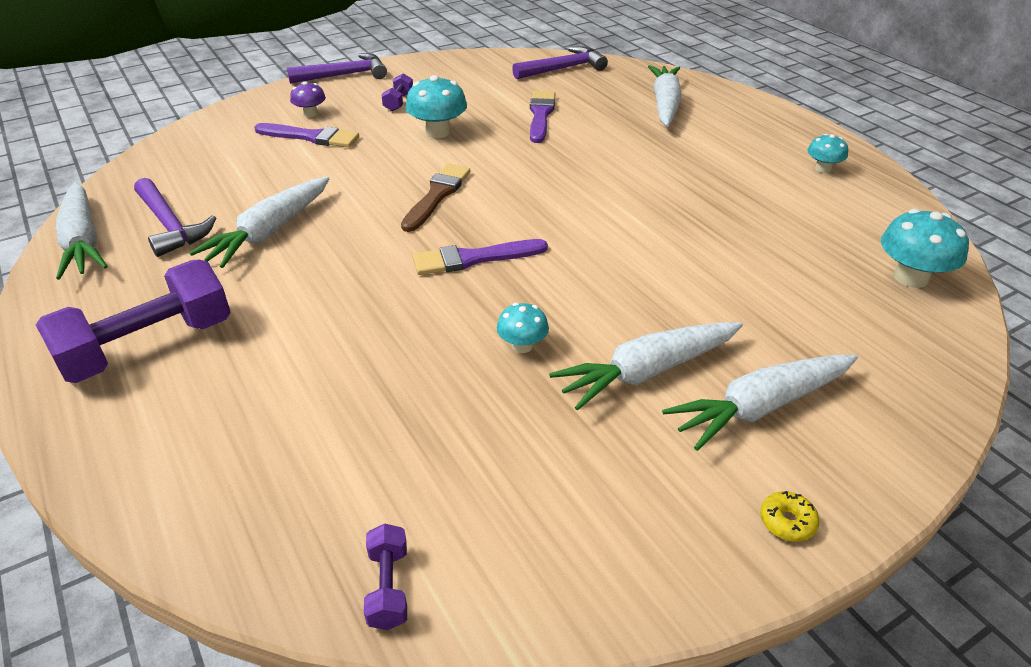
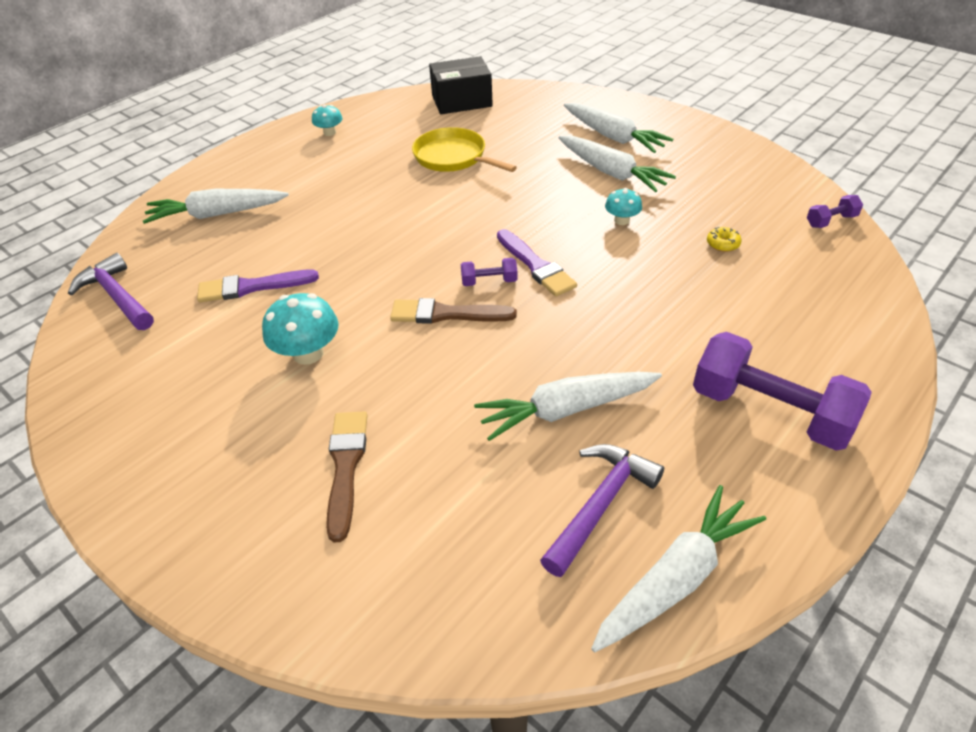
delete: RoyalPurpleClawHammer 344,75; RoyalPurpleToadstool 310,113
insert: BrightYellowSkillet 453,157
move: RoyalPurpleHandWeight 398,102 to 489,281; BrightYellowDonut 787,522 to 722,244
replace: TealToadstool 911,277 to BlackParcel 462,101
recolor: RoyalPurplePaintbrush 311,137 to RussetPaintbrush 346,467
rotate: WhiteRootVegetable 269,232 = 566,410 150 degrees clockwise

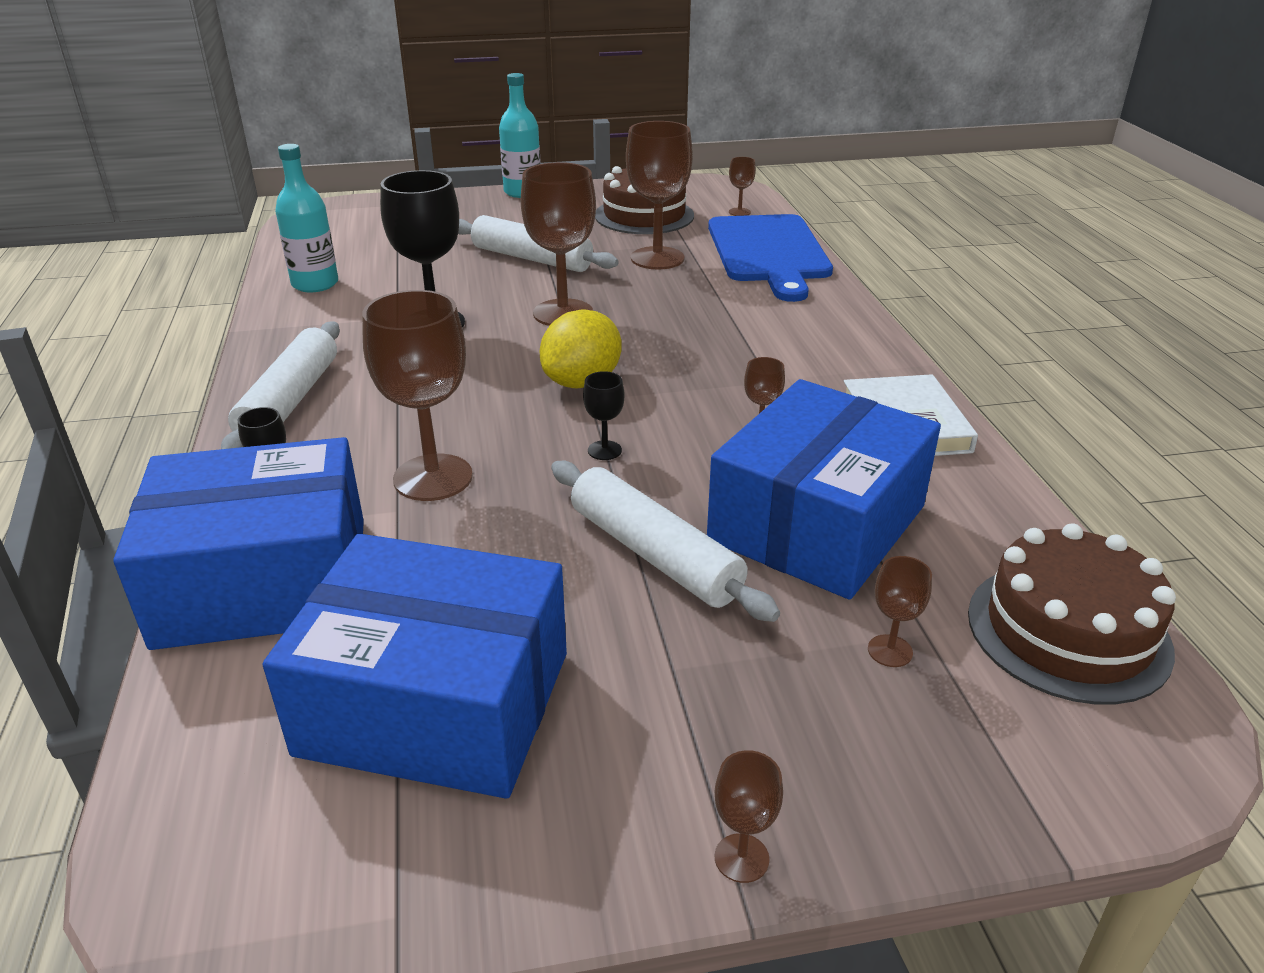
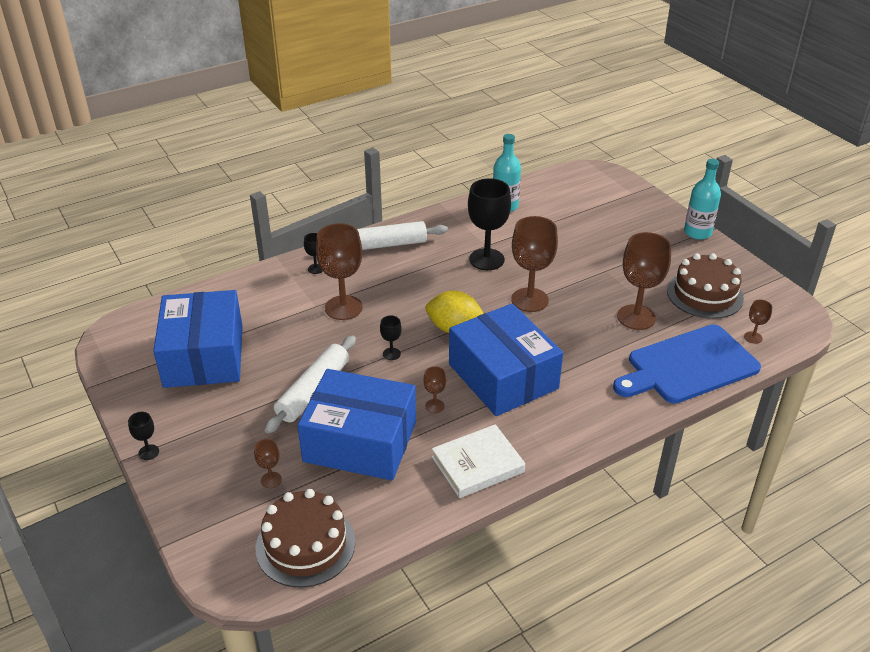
delete: WhiteRollingPin 532,258
move: RoyalBlueParcel 264,581 to 503,376
recolor: RussetChalice 741,858 to BlackChalice 148,452

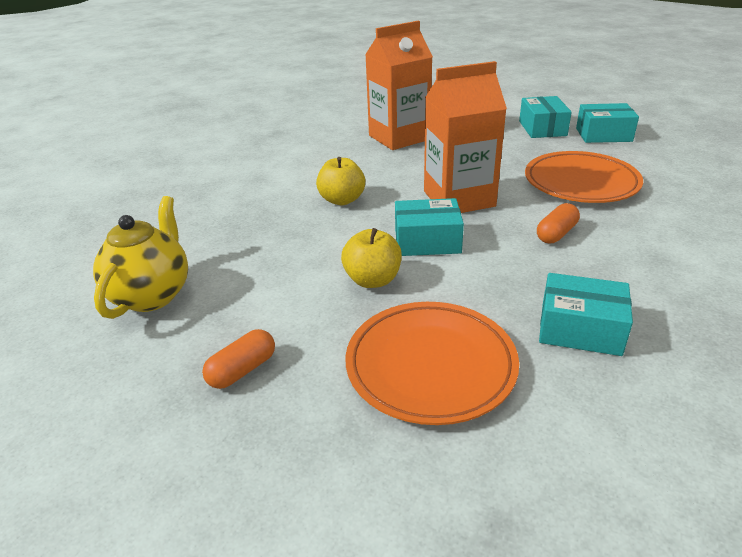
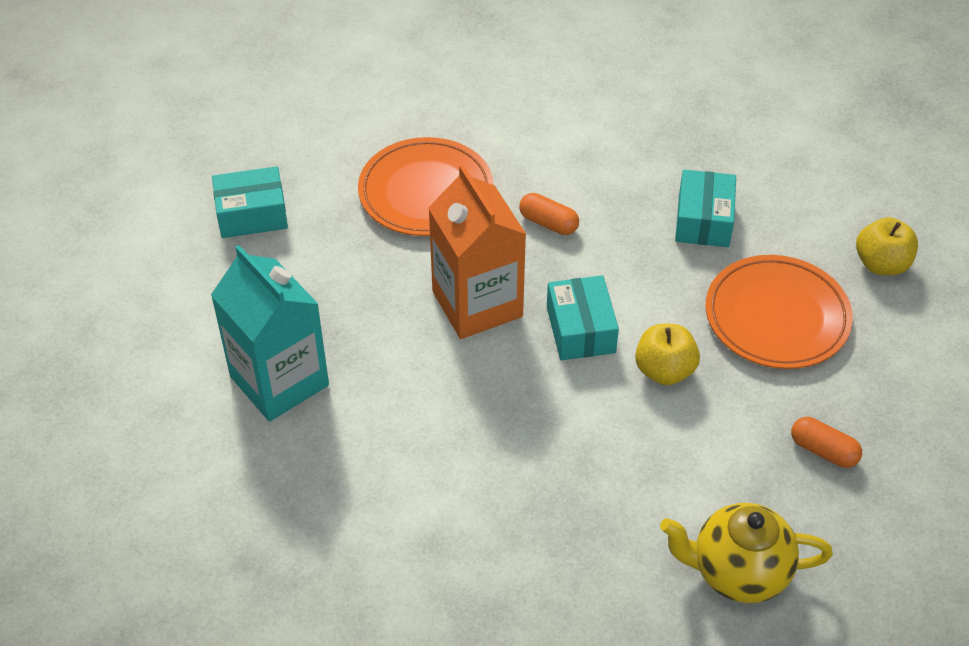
delete: TealParcel 603,135
move: BrightYellowToyApple 342,200 to 881,264
recolor: BrightOrangeCarton 399,138 to TealCarton 279,381

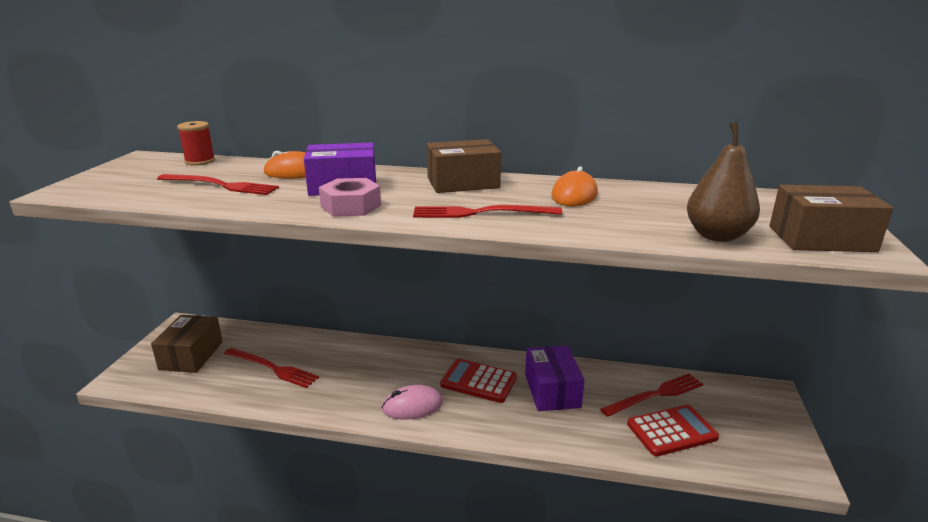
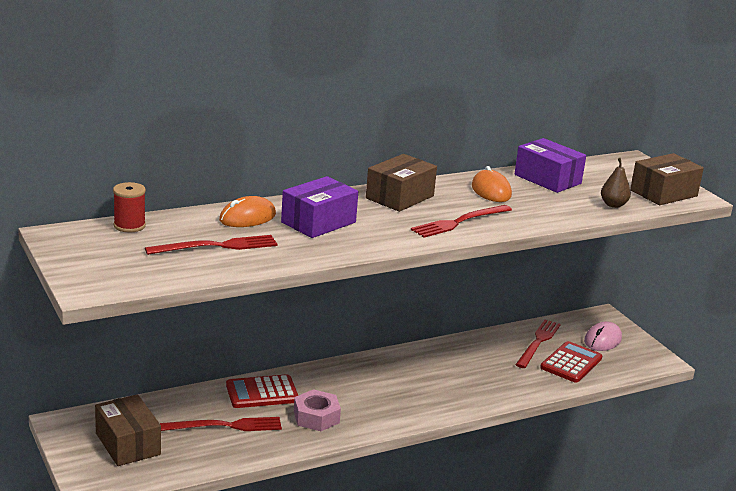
move: RosyHexagonNut 351,206 to 316,417; RosyMouse 412,406 to 602,340; RedPocketCalculator 478,381 to 262,393; RoyalPurpleParcel 552,391 to 547,179
resize: RussetPear 717,236 = 613,205 x0.62

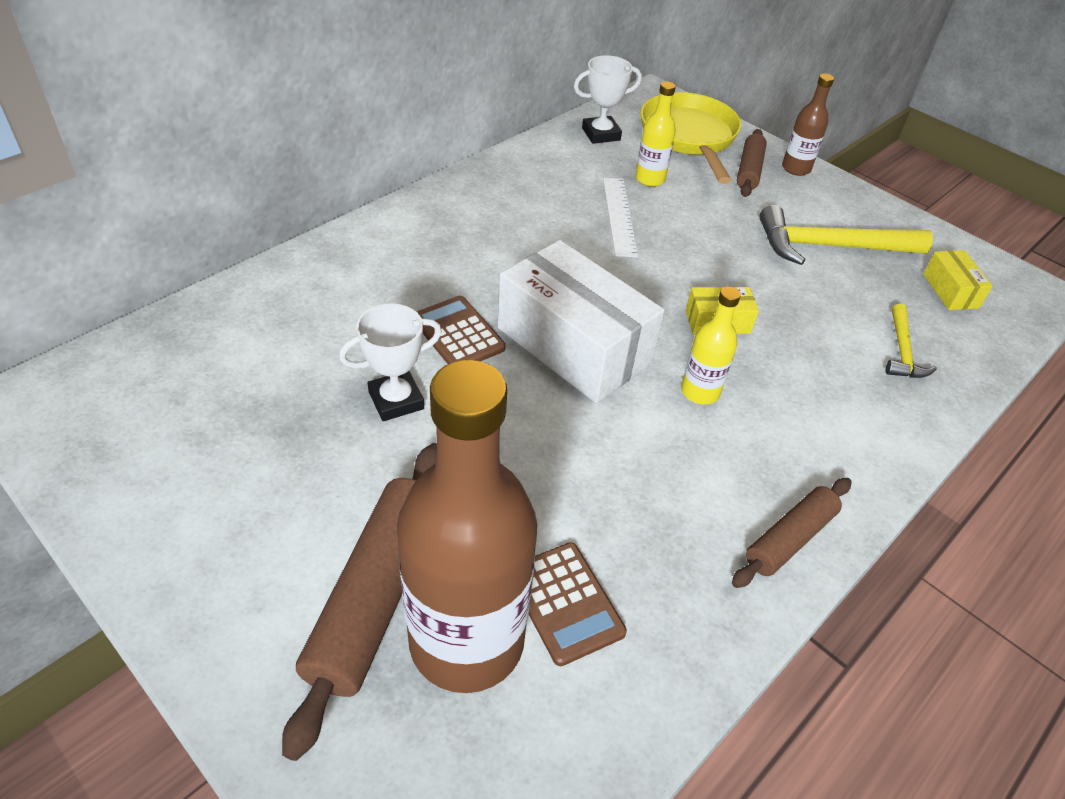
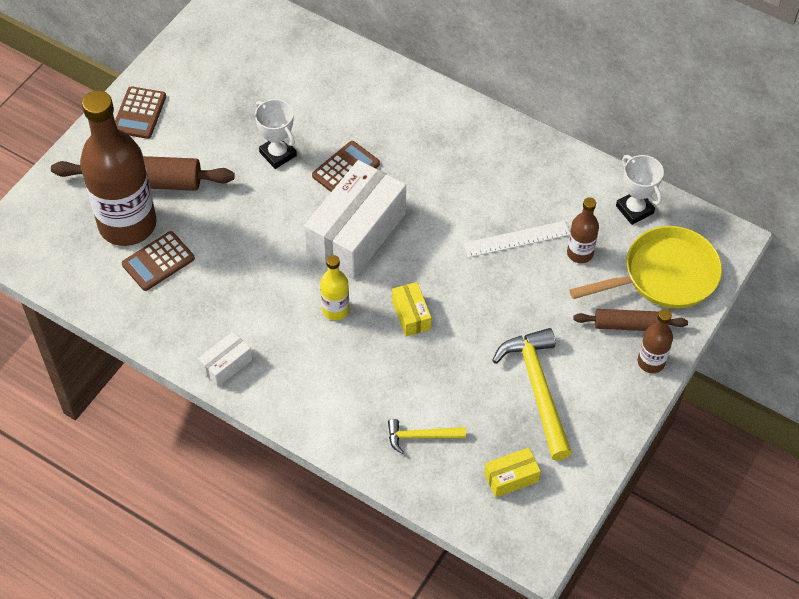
insert: RussetPocketCalculator 139,113
replace: RussetRollingPin 789,539 to WhiteParcel 226,365
recolor: BrightYellowFlask 650,179 to RussetFlask 580,253

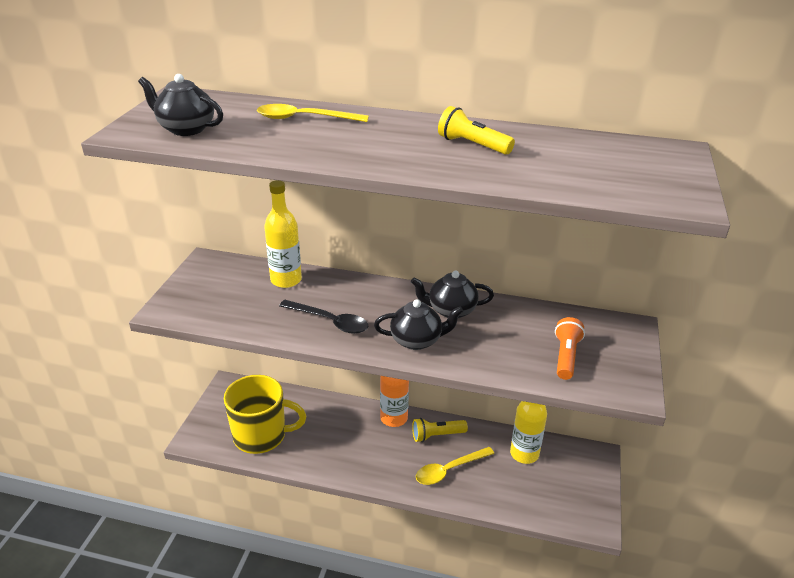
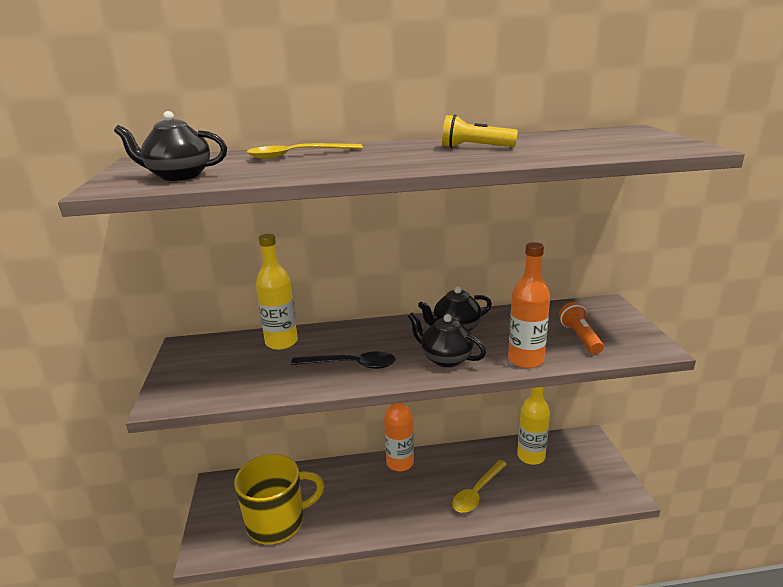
delete: BrightYellowPocketTorch 437,435
insert: BrightOrangeFlask 525,360
rotate: BlackTeaPot 417,340 = 445,358 120 degrees counterclockwise

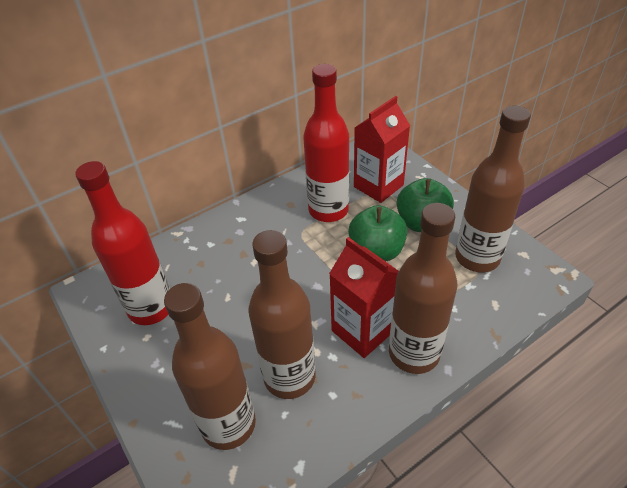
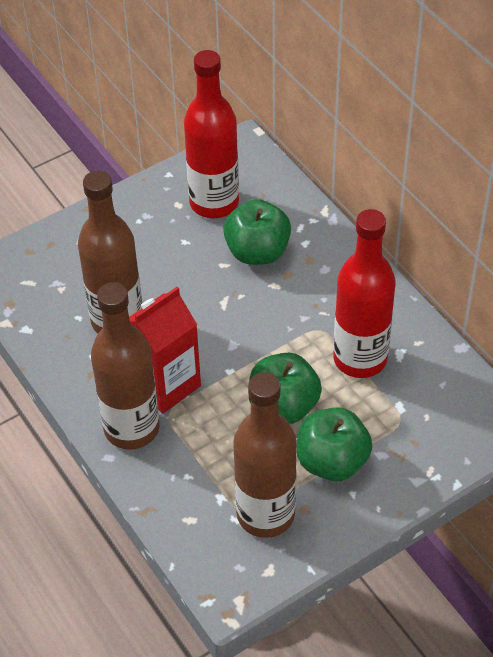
delete: RussetFlask 228,424; RedCarton 378,186
insert: LeafGreenToyApple 257,252

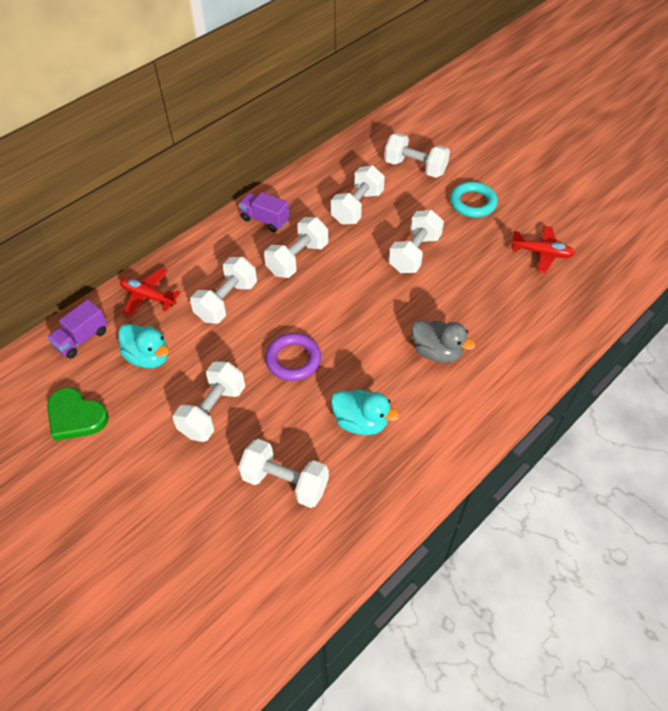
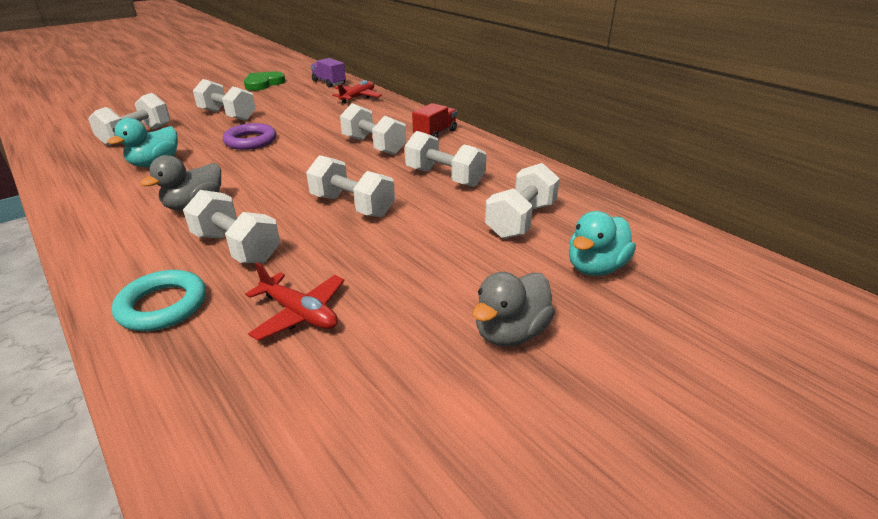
insert: GrayToyDuck 510,333
move: TealToyDuck 148,357 to 595,267; WhiteHandWeight 226,301 to 237,247; TealTorus 473,203 to 163,305
recolor: RoyalPurpleLorry 265,220 to RedLorry 435,134
rotate: RedPlane 542,253 = 299,313 75 degrees counterclockwise

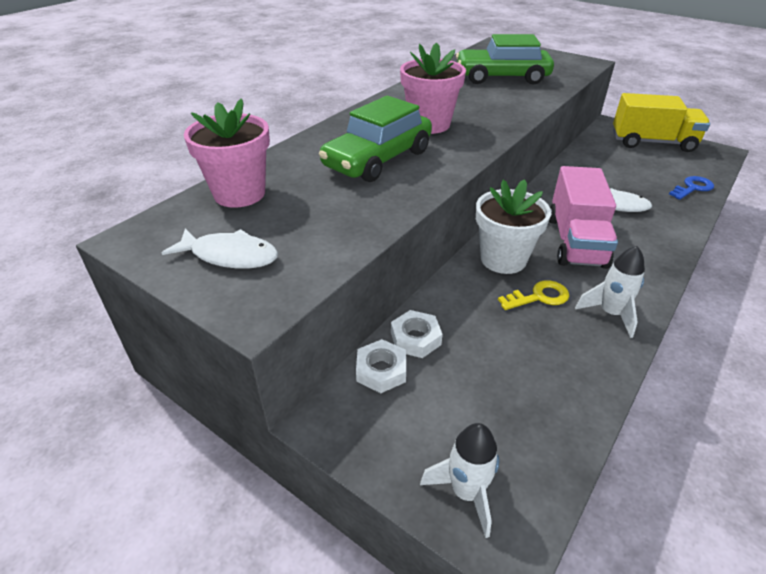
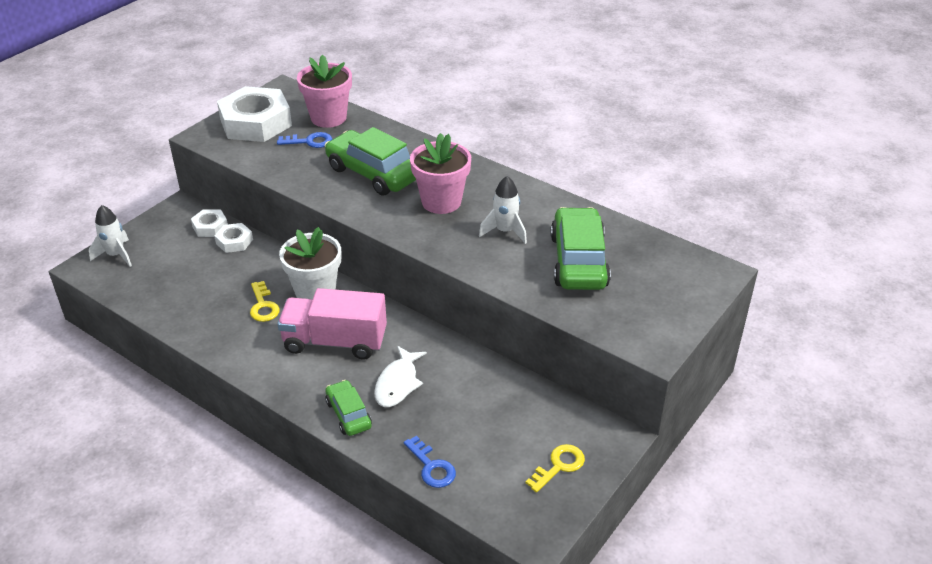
insert: RoyalBlueLatchkey 309,141; LeafGreenAutomobile 348,414
move: WhiteSpaceship 610,313 to 505,231
replace: WhiteFish 230,256 to WhiteHexagonNut 255,122; BrightYellowLorry 652,142 to BrightYellowLatchkey 559,466

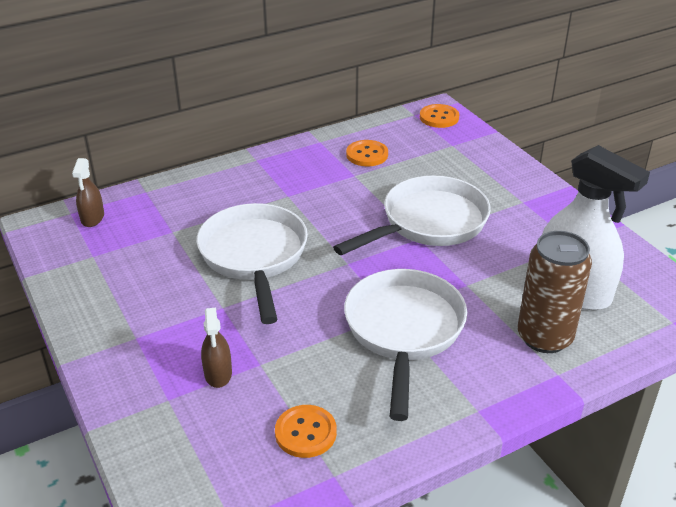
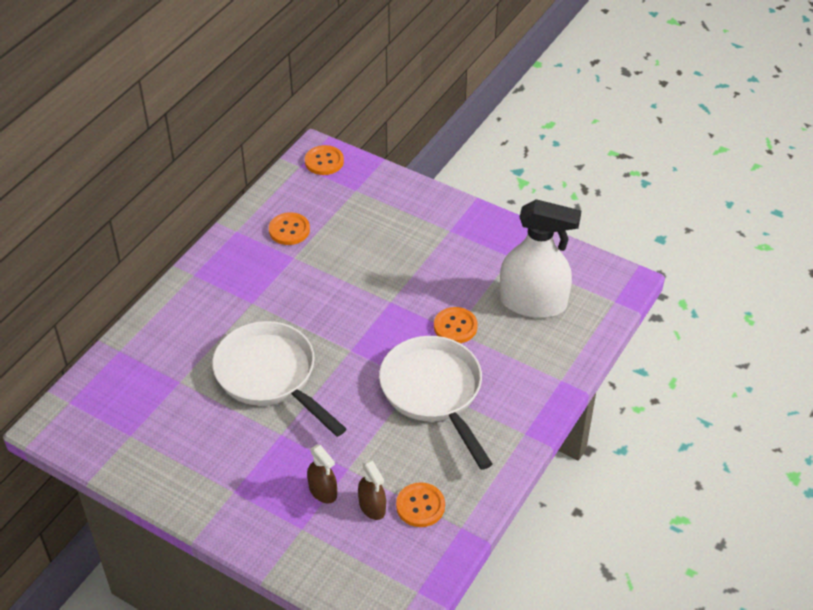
delete: WhiteSkillet 428,223; RussetTin 544,337
insert: BrightOrangeSewingButton 455,326
move: RussetSprayer 92,218 to 372,506

